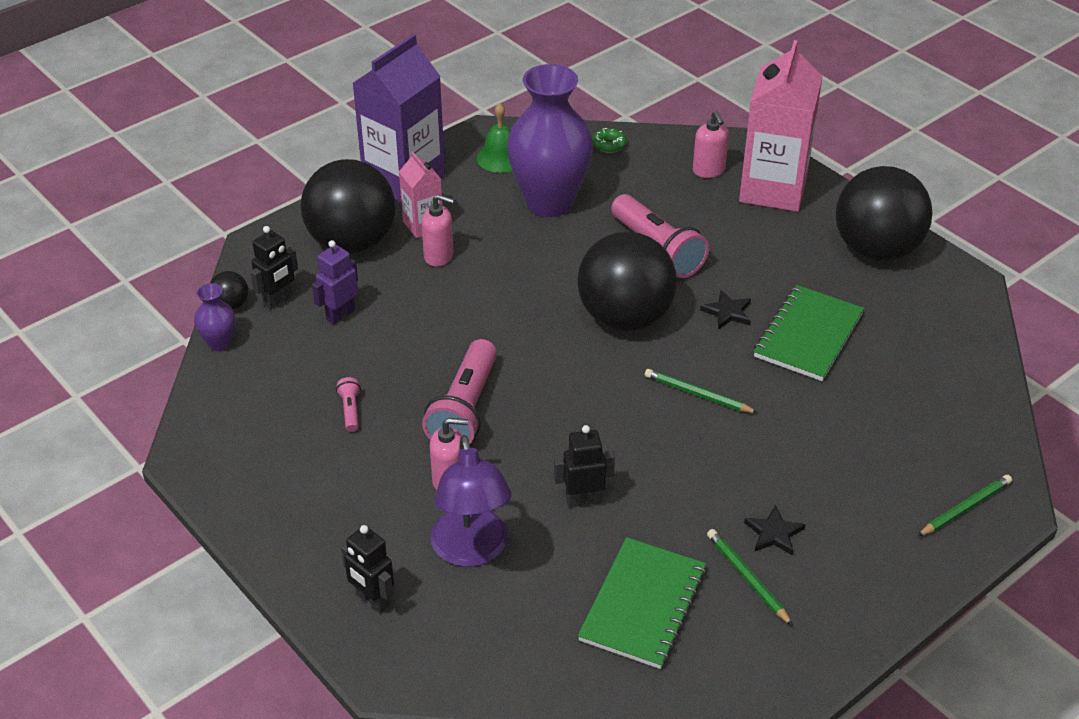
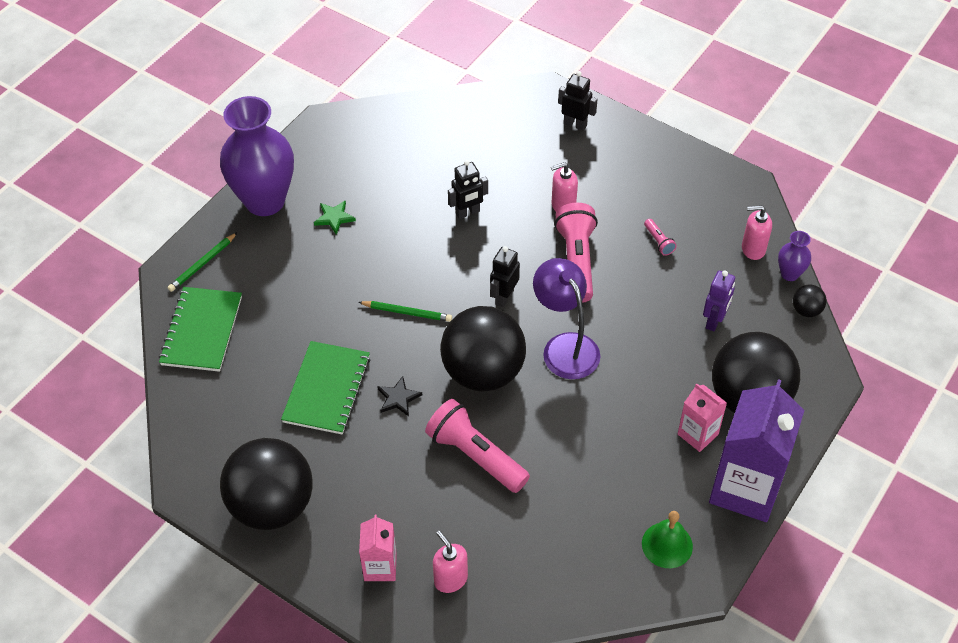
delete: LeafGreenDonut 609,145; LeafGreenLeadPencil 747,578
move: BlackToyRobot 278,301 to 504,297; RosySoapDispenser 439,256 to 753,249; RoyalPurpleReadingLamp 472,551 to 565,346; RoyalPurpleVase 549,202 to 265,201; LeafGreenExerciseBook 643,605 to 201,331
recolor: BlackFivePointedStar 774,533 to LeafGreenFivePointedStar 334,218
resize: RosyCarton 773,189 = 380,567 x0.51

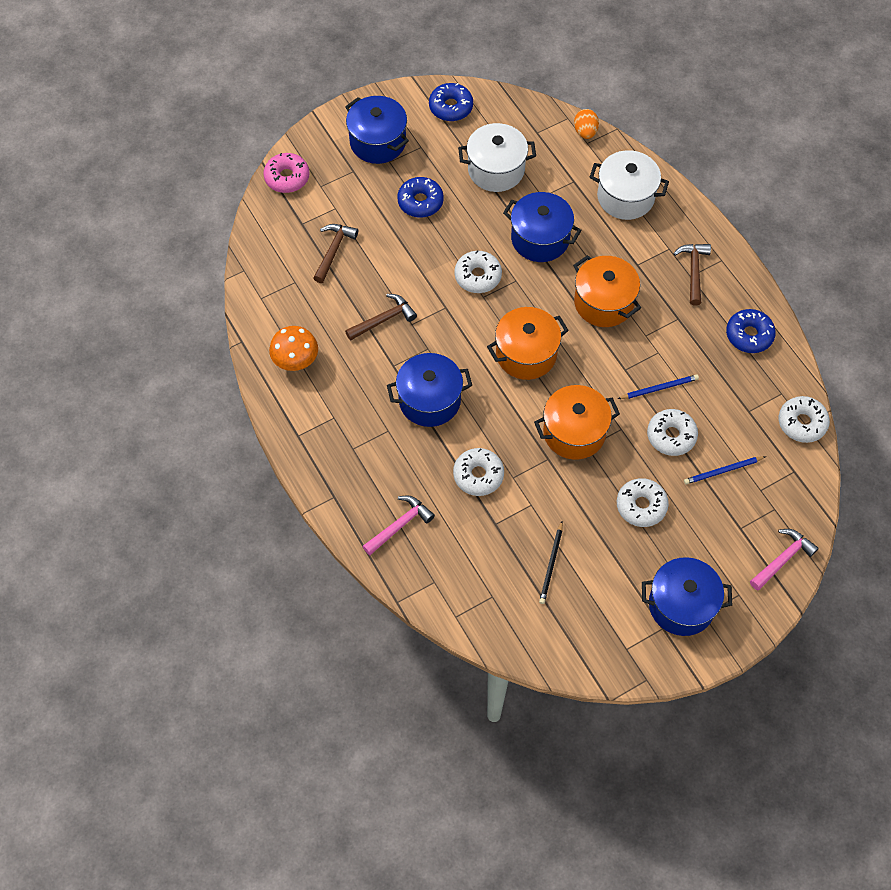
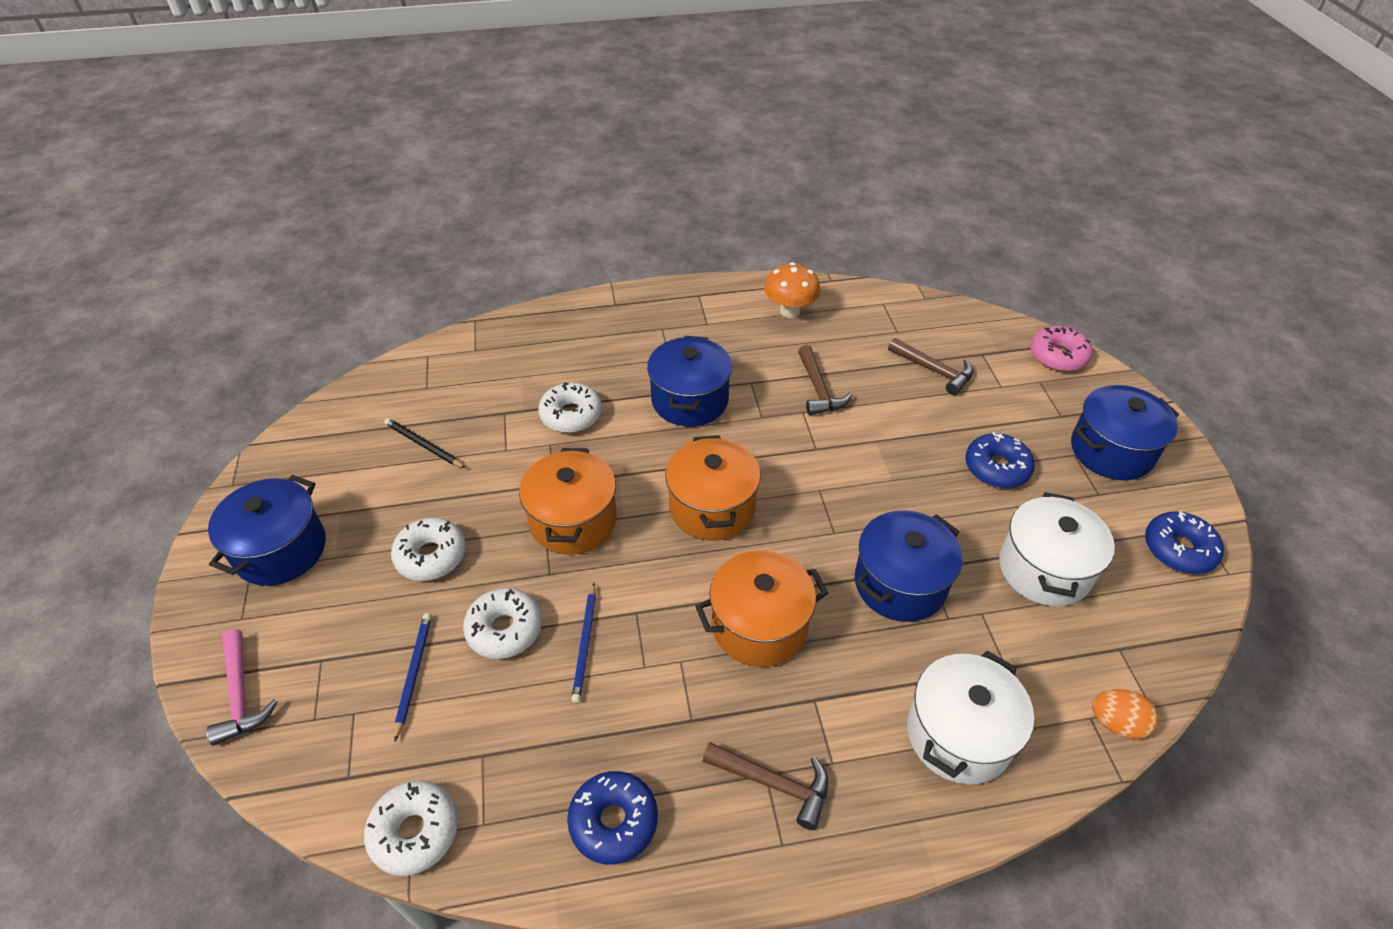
delete: RosyClawHammer 400,525; WhiteDonut 478,276

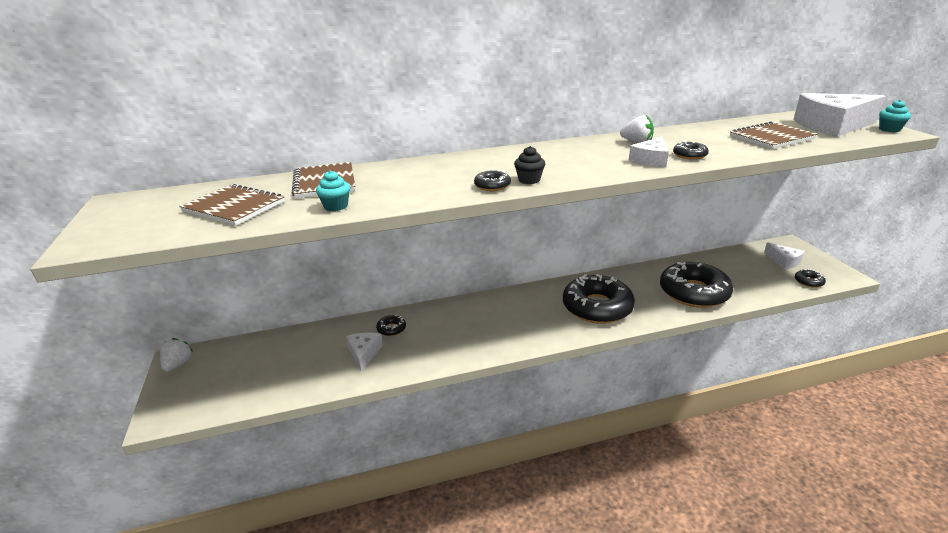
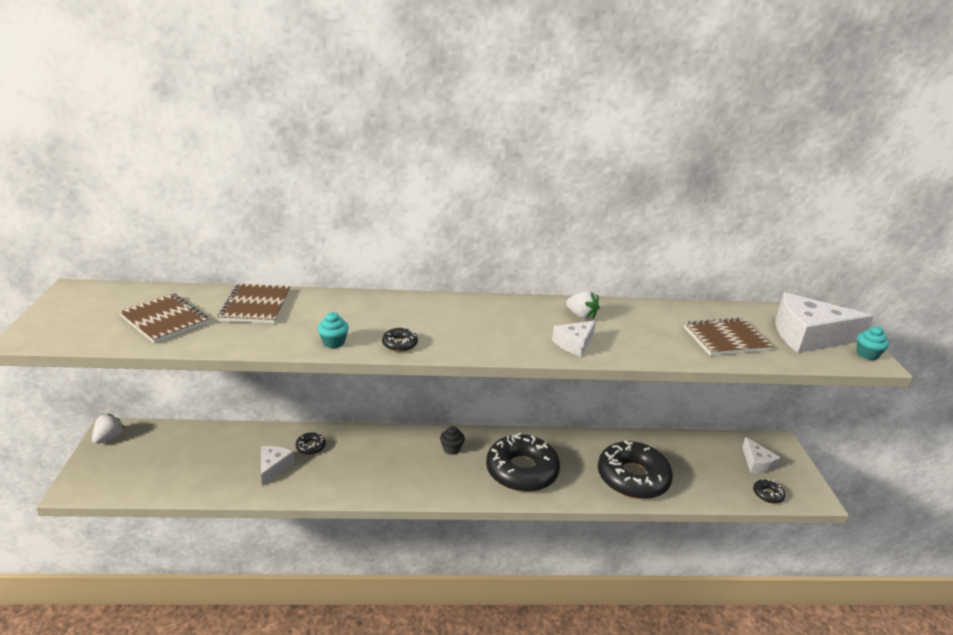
delete: BlackDonut 689,155
move: TealMuffin 336,206 to 333,342; BlackMuffin 529,180 to 451,449

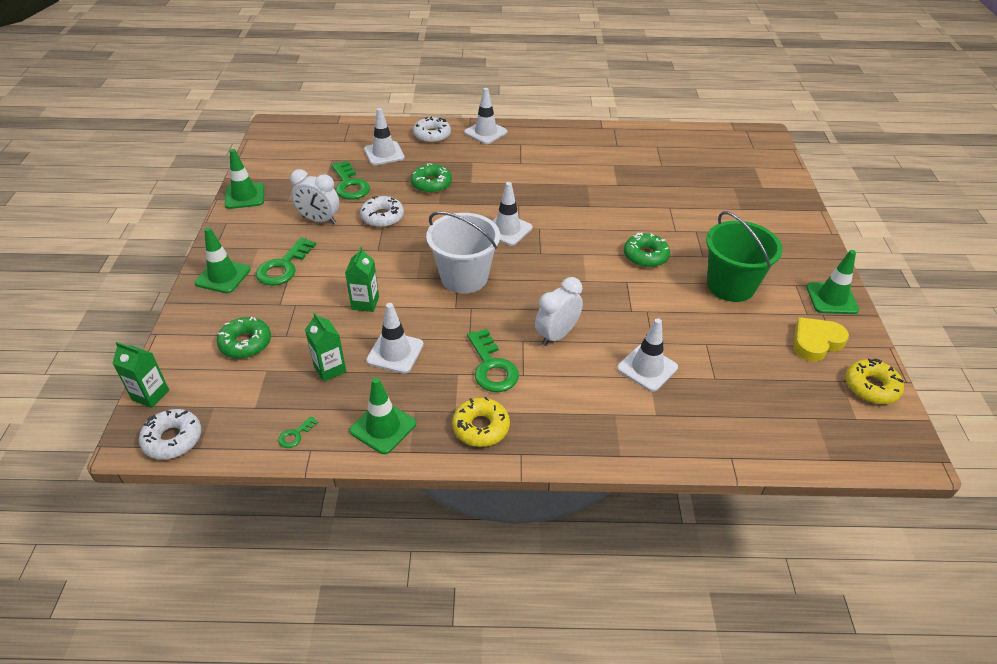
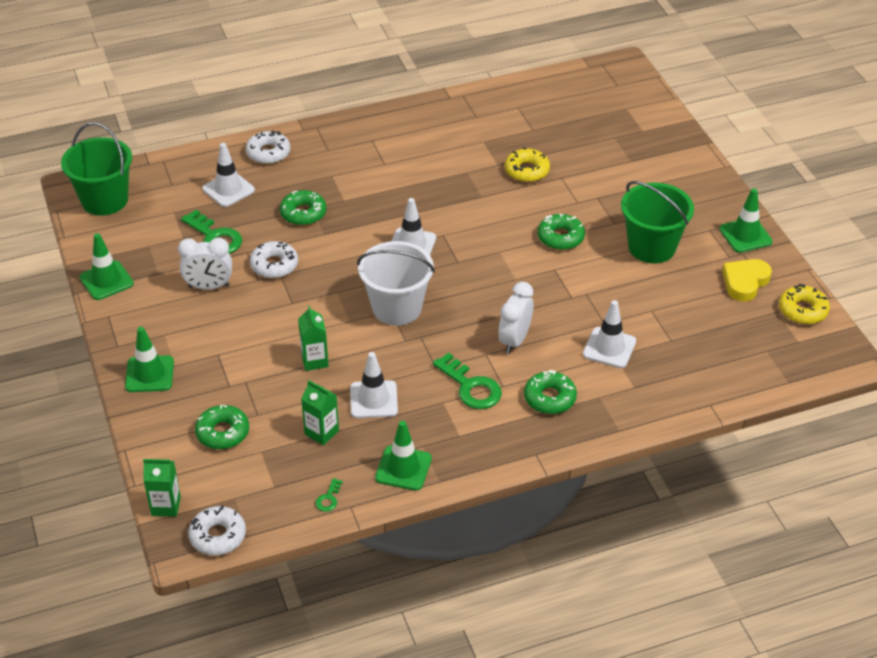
delete: LeafGreenLatchkey 283,267; WhiteRoadCone 485,132
insert: LeafGreenPail 104,200; LeafGreenDonut 549,398
move: BrightYellowDonut 481,427 to 527,171

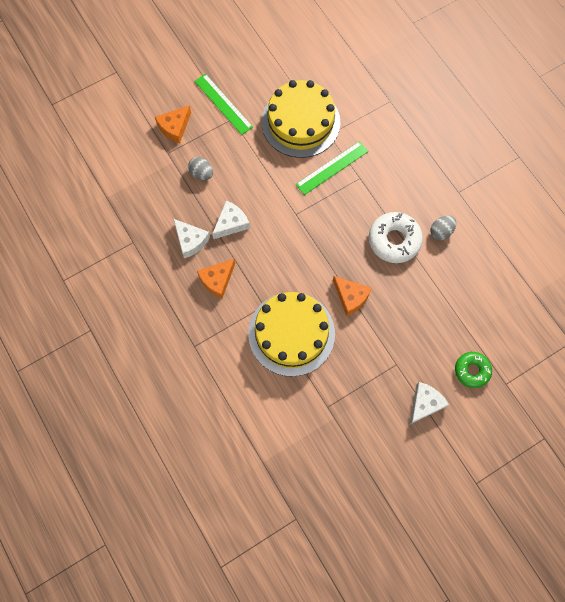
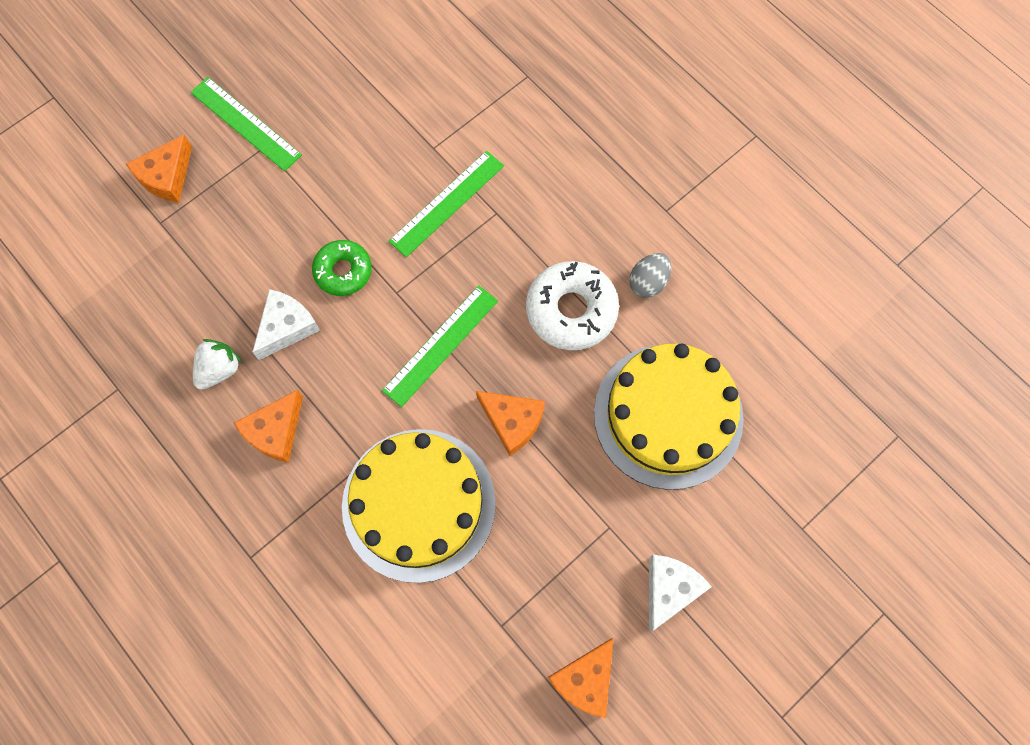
delete: GrayEggShape 201,173
insert: LeafGreenStraightedge 441,345; BrightOrangeCheese 585,679
move: BrightYellowLayerCake 300,122 to 668,415; LeafGreenDonut 472,370 to 343,271
replace: WhiteCheese 191,241 to WhiteStrawberry 219,369

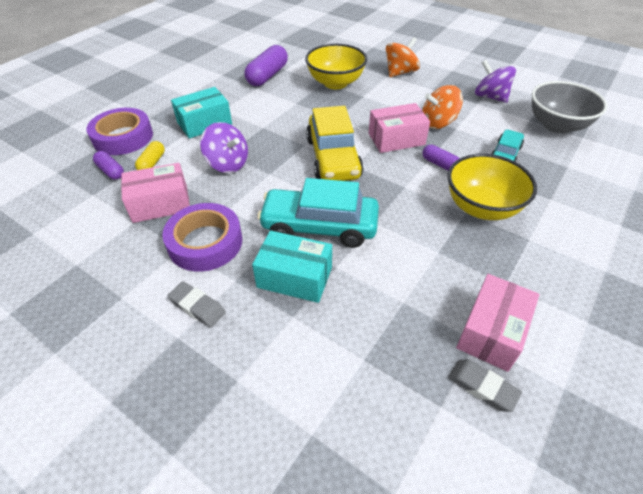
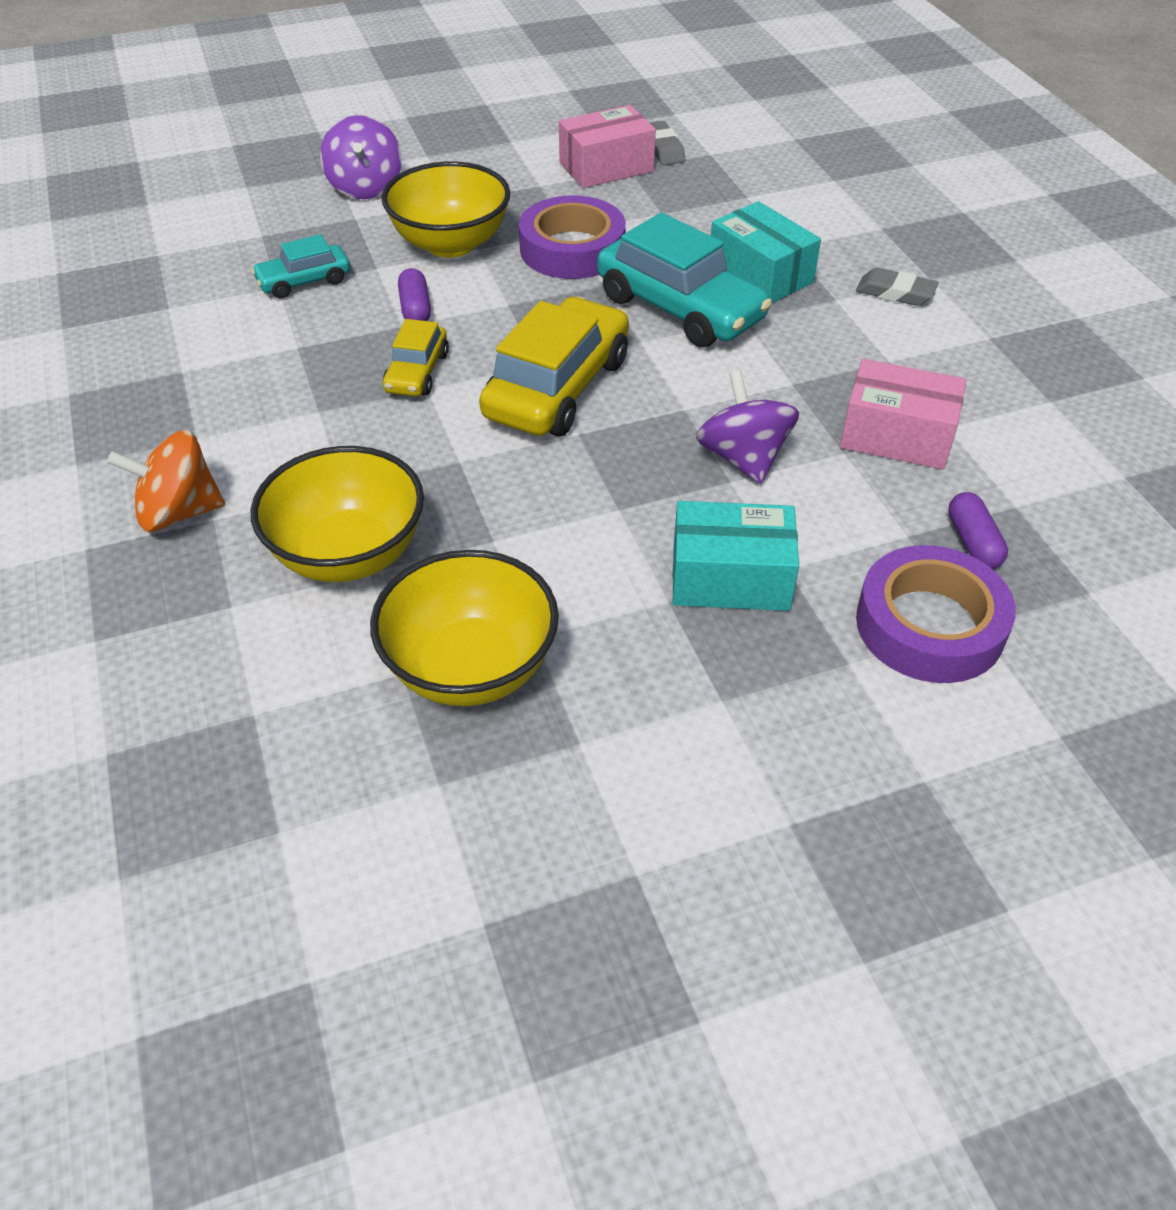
delete: BrightYellowPillShape 152,163; BrightOrangeSpinningTop 438,123; GrayBowl 556,125
move: RoyalPurpleRollOfTape 205,242 to 572,249; RoyalPurpleSpinningTop 490,97 to 365,187
replace: RoyalPurplePillShape 267,76 to BrightYellowBowl 470,668; RosyParcel 396,139 to BrightYellowAutomobile 417,372
rotate: GrayEraser 197,307 = 895,293 45 degrees counterclockwise

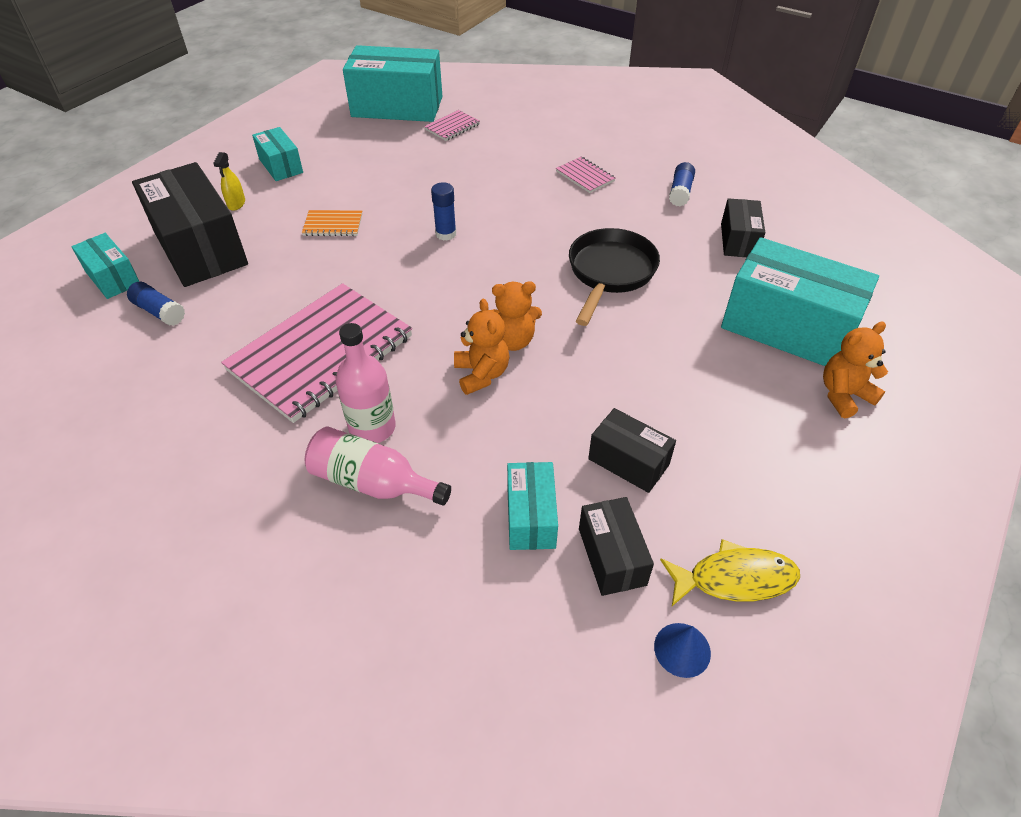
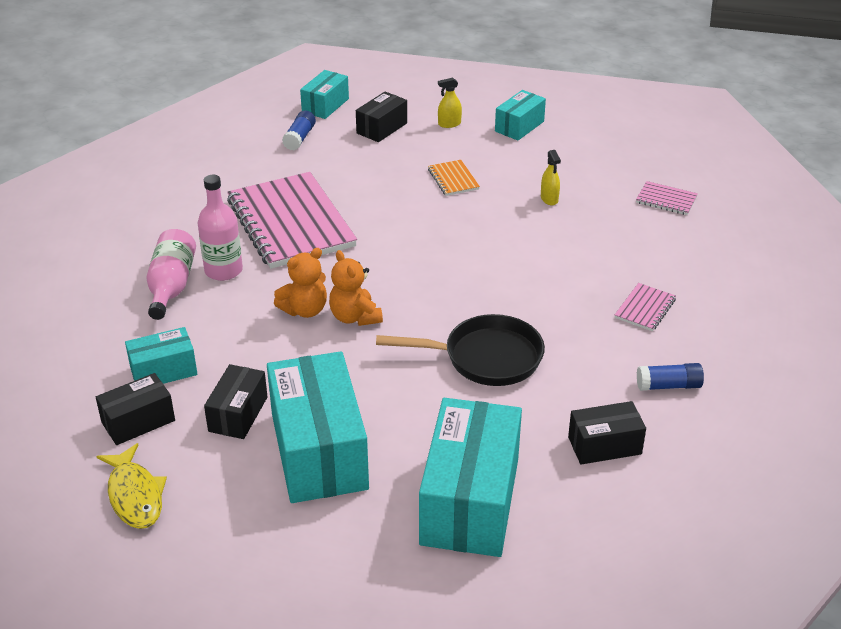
delete: RoyalBlueStickOfGlue 446,234; RoyalBlueSolidCone 682,649; BrightOrangeTeddyBear 843,395
insert: BrightYellowSprayer 549,199
move: TealParcel 397,107 to 318,451
rotate: RosyExerciseBook 321,353 = 290,223 45 degrees clockwise
resize: BlackParcel 200,248 = 382,128 x0.52

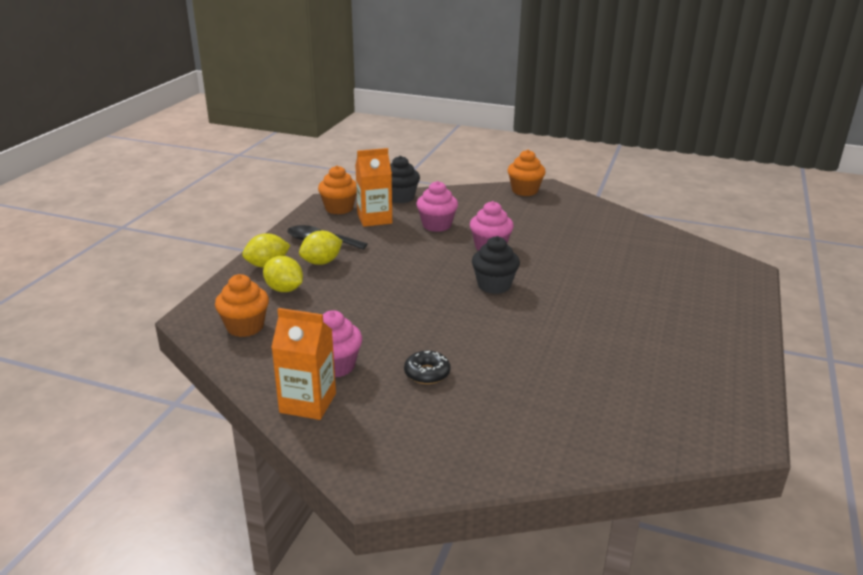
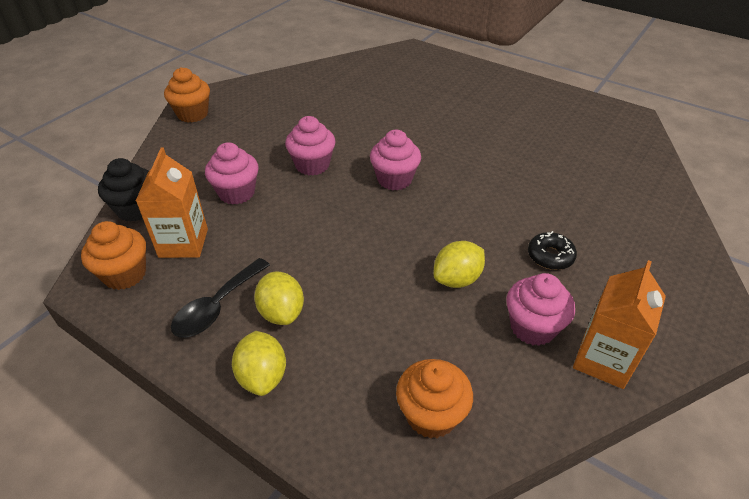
move: BrightYellowLemon 284,289 to 457,279
recolor: BlackMuffin 494,285 to RosyMuffin 394,179

